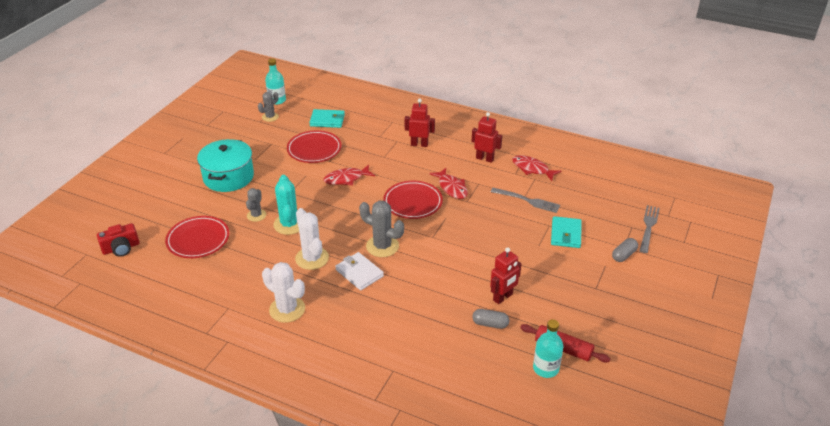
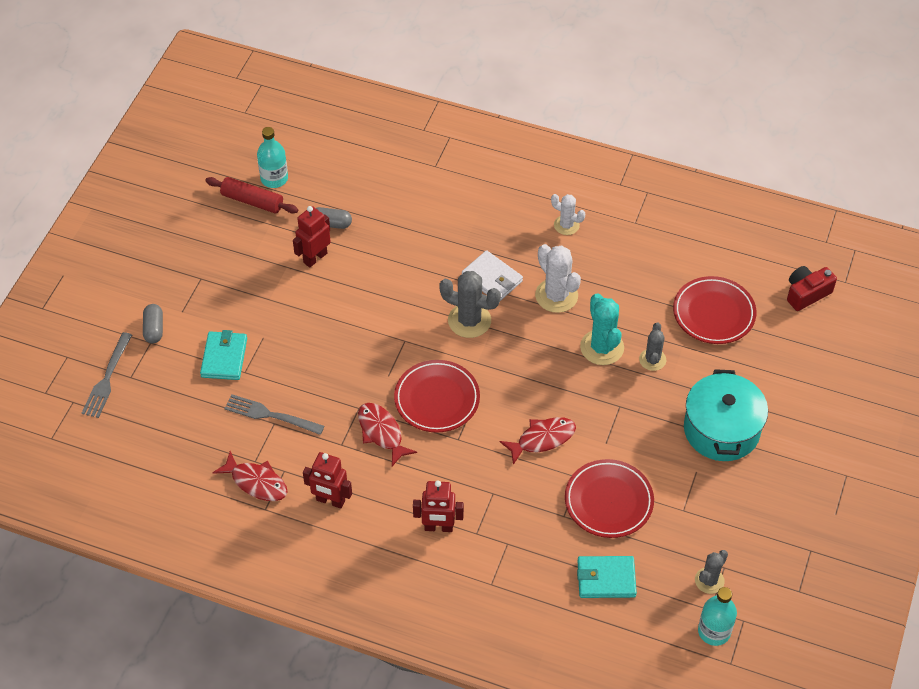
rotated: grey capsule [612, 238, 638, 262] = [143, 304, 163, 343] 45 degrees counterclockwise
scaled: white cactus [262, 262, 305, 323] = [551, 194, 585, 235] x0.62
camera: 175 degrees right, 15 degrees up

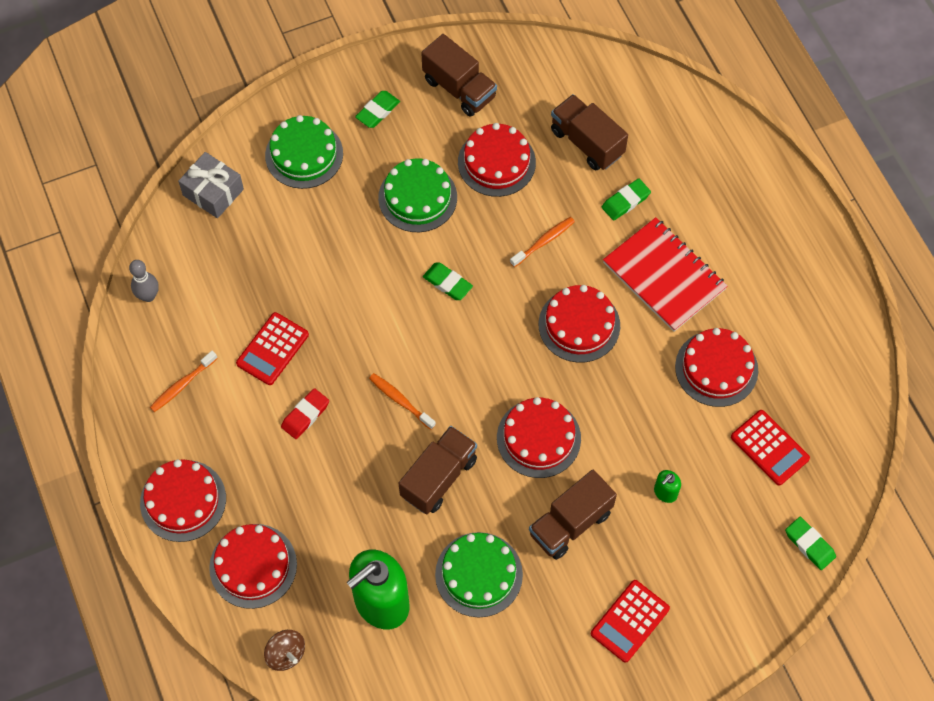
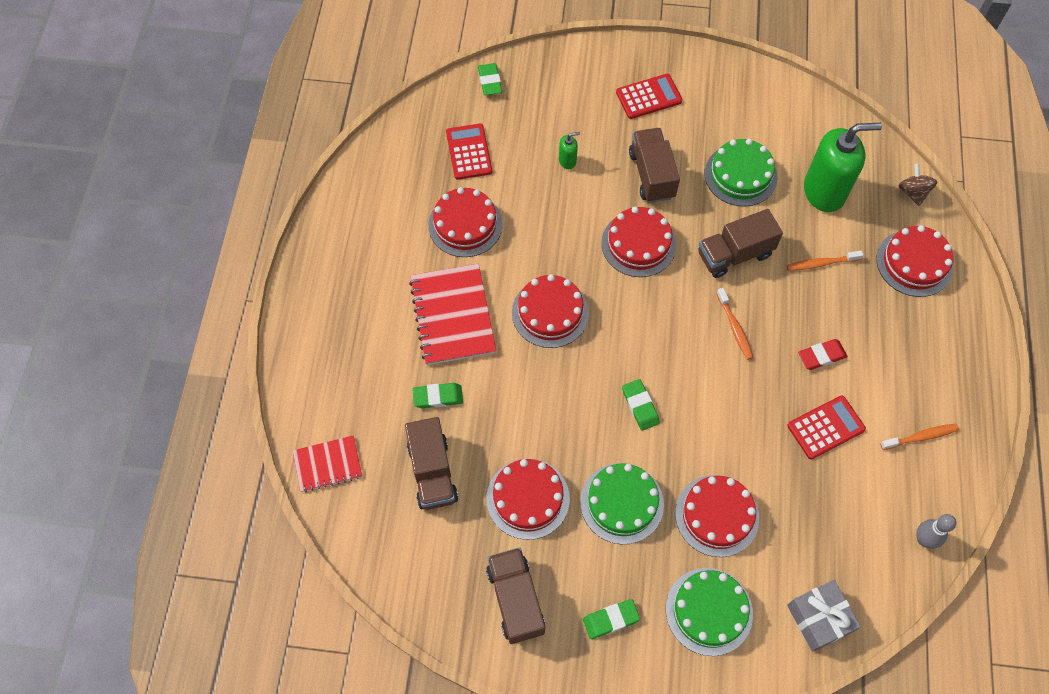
new: red notebook [293, 435, 362, 492]
shifted: red cake [140, 459, 226, 542] to [675, 475, 759, 557]; orange toothbrush [510, 217, 575, 267] to [787, 250, 864, 271]
rotated: brown truck [529, 470, 617, 560] = [629, 128, 680, 203] 90 degrees counterclockwise
camera: 150 degrees left, 0 degrees up

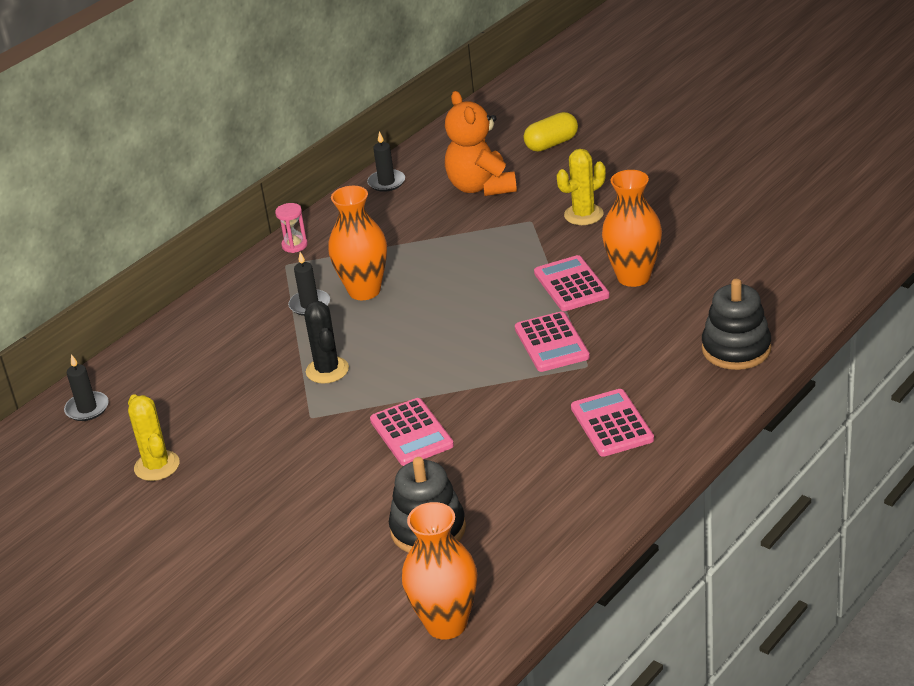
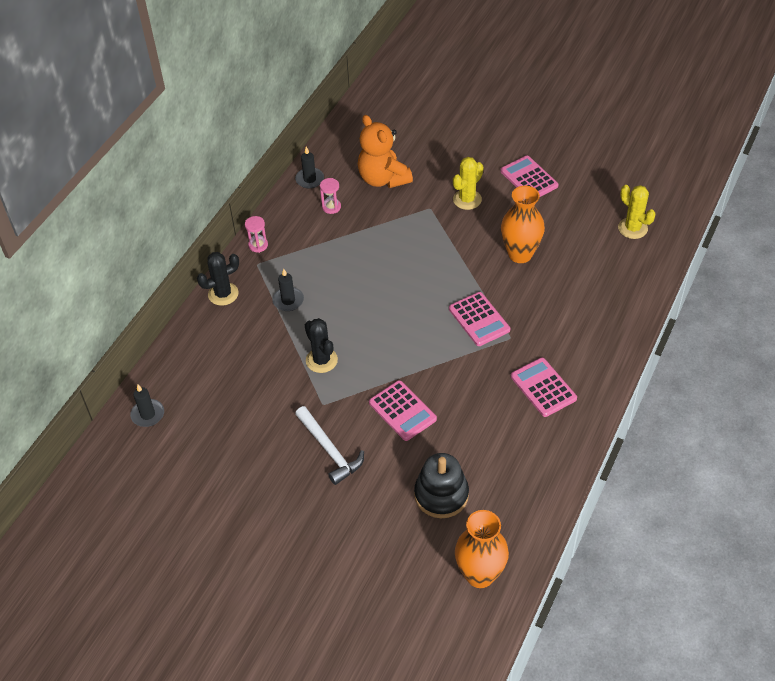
gone: orange vase [328, 186, 387, 300]; yellow capsule [524, 112, 578, 152]; black stacking toy [702, 279, 771, 370]
new: black cactus [197, 252, 239, 306]; white hammer [295, 406, 364, 485]; pink hourglass [320, 178, 341, 214]
shifted: yellow cactus [128, 394, 180, 481] to [618, 185, 656, 239]; pink calculator [534, 255, 610, 311] to [500, 155, 559, 197]
camera: 15 degrees left, 15 degrees up

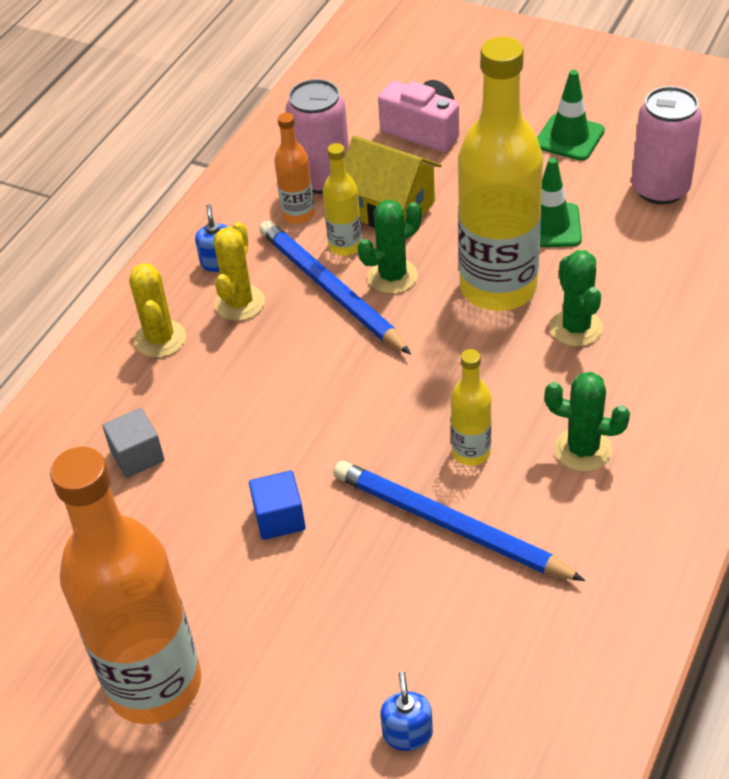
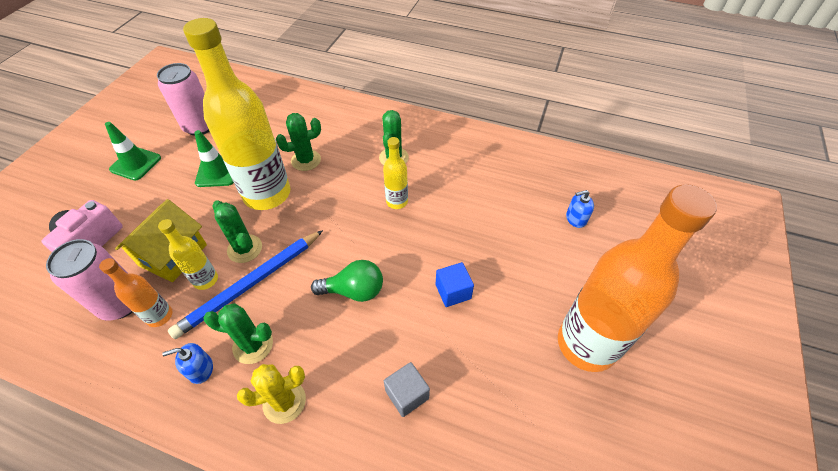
gone: blue pencil [333, 461, 585, 581]
new: green light bulb [311, 260, 383, 302]
repainted: yellow cactus [214, 222, 265, 321] to green cactus [203, 303, 273, 364]
camera: 100 degrees left, 5 degrees up

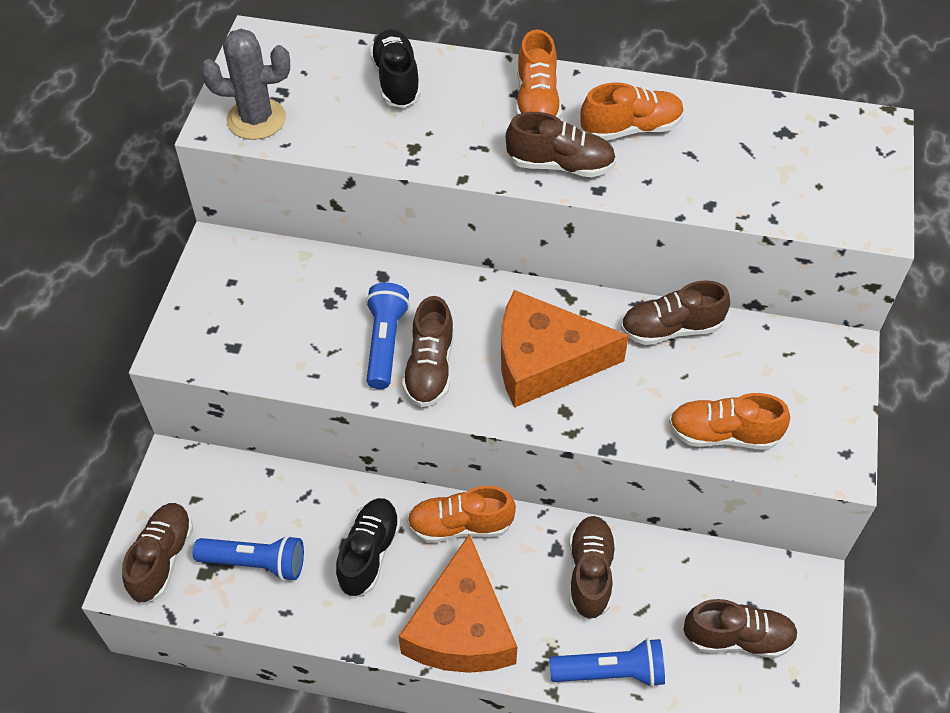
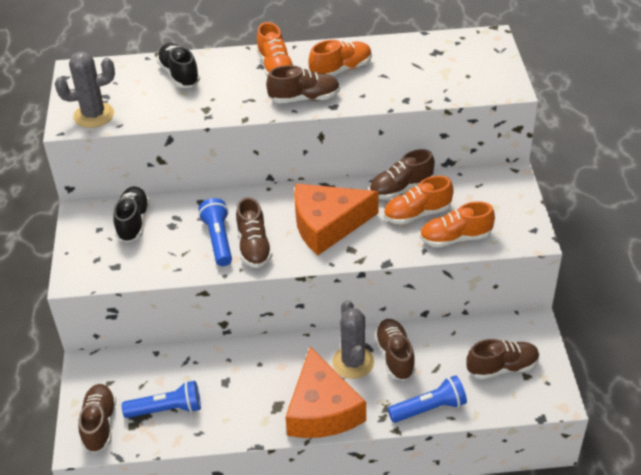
new: grey cactus [332, 300, 374, 379]
shifted: black shoe [336, 498, 401, 597] to [113, 186, 150, 242]; orange shoe [407, 486, 516, 543] to [384, 176, 454, 225]
camera: 15 degrees left, 10 degrees down

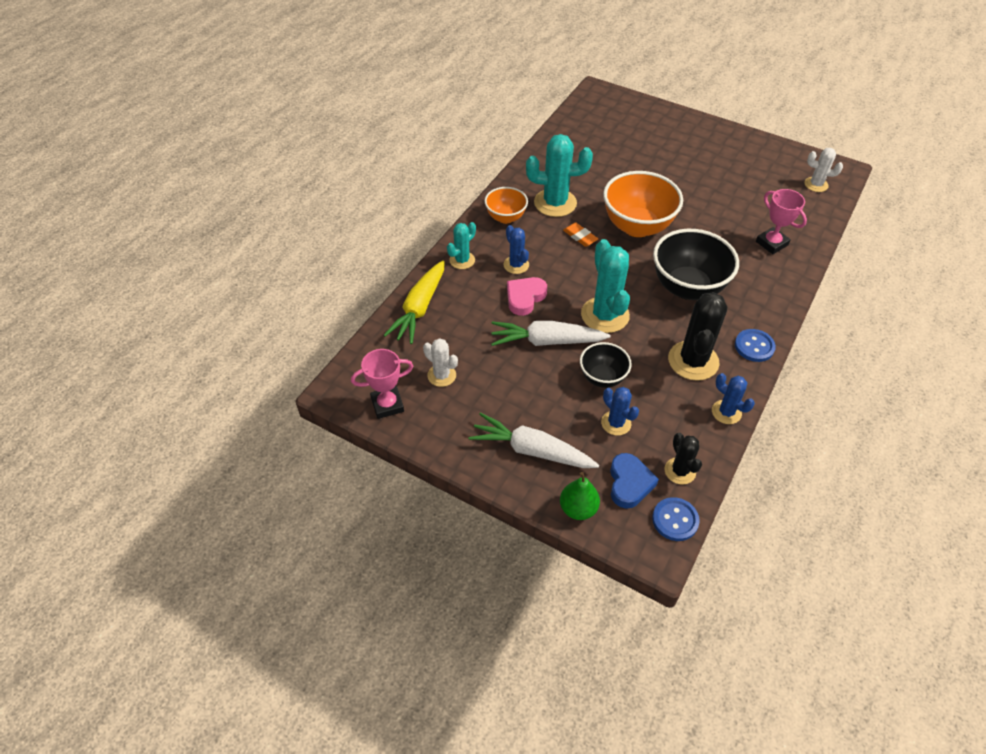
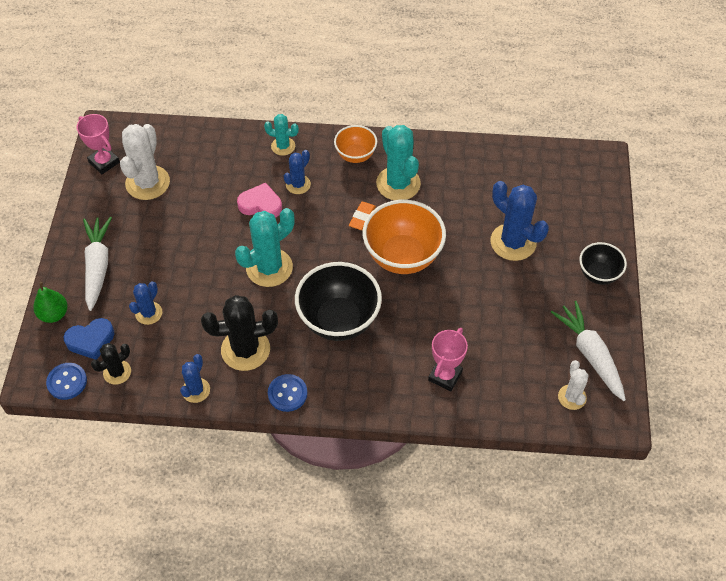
gone: yellow carrot [383, 260, 445, 344]
new: blue cactus [490, 181, 549, 261]
shifted: white carrot [491, 321, 611, 346] to [551, 301, 626, 401]; black bowl [580, 342, 632, 388] to [579, 242, 627, 285]
scaled: white cactus [423, 338, 458, 387] = [120, 124, 170, 200] x1.78
camera: 65 degrees right, 5 degrees up

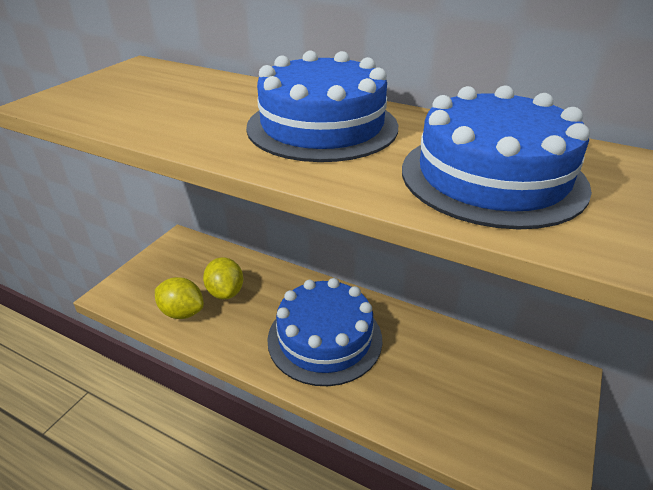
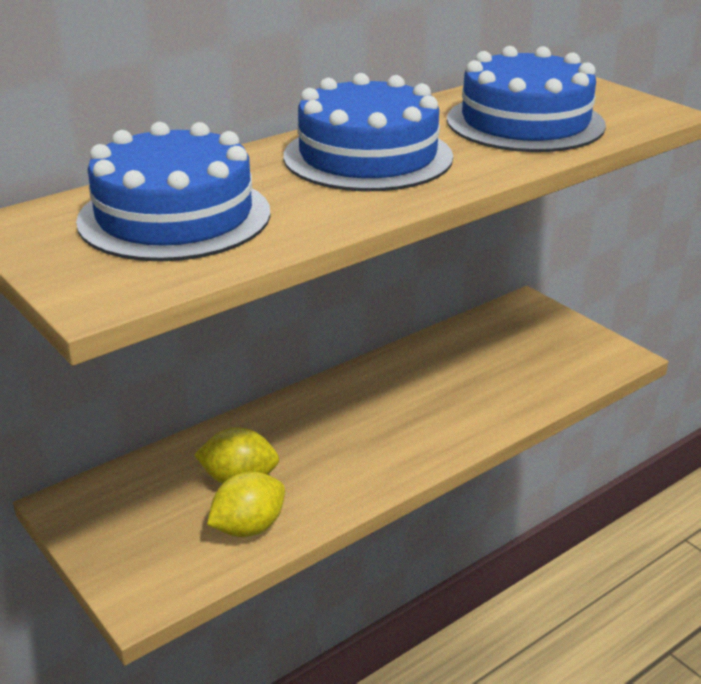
shifted: blue cake [267, 278, 382, 386] to [76, 122, 271, 261]
camera: 65 degrees left, 5 degrees down

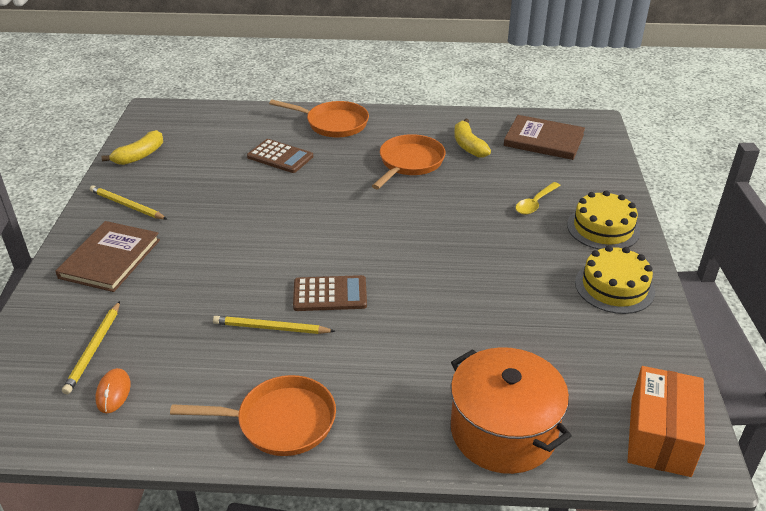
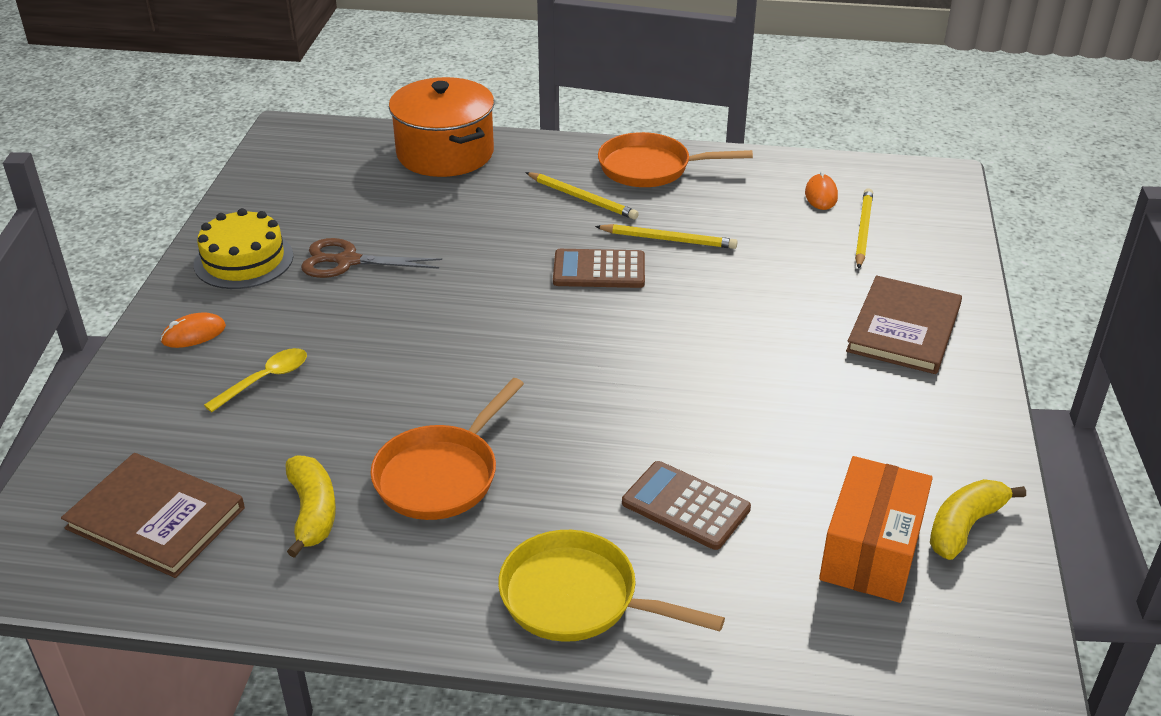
new: brown scissors [301, 238, 442, 278]
shifted: yellow pencil [90, 185, 167, 220] to [525, 172, 639, 220]; orange box [628, 366, 705, 477] to [819, 456, 933, 603]
swapped: yellow cake [567, 190, 640, 249] to orange mouse [161, 312, 226, 348]
repainted: orange pan [269, 100, 369, 138] to yellow pan [498, 530, 725, 642]
camera: 175 degrees left, 0 degrees up

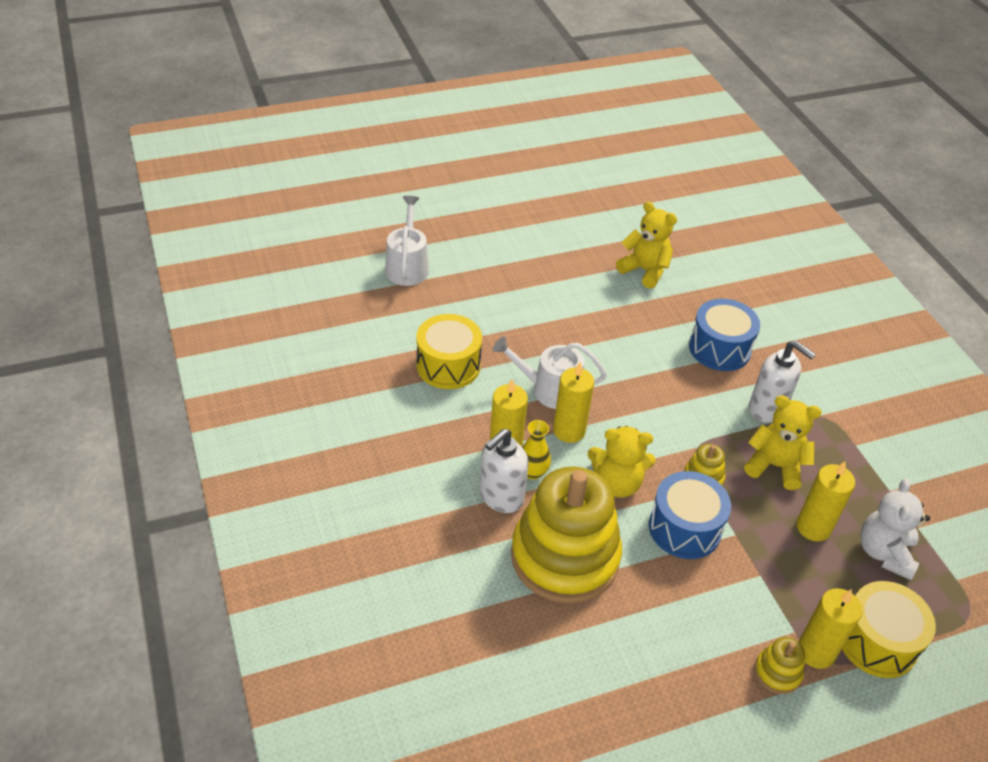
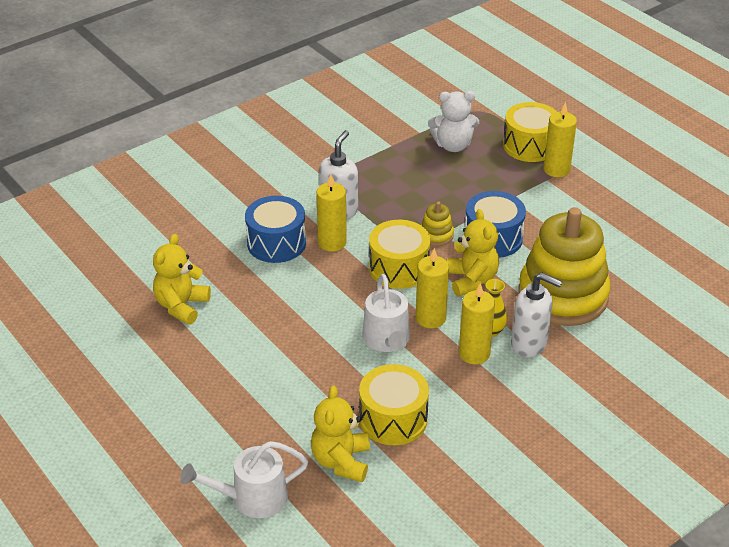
gone: yellow stacking toy [754, 637, 805, 694]
new: yellow drum [369, 220, 431, 289]
shifted: yellow teddy bear [744, 395, 822, 490] to [311, 385, 370, 482]; yellow candle [797, 461, 855, 541] to [316, 174, 347, 252]
camera: 105 degrees left, 5 degrees down

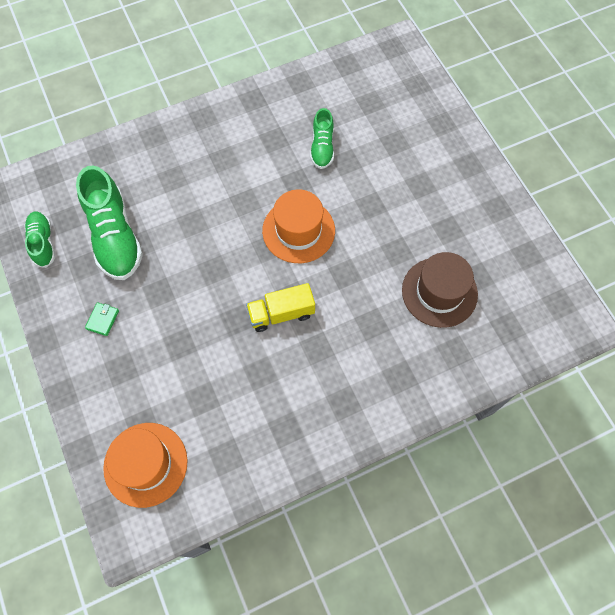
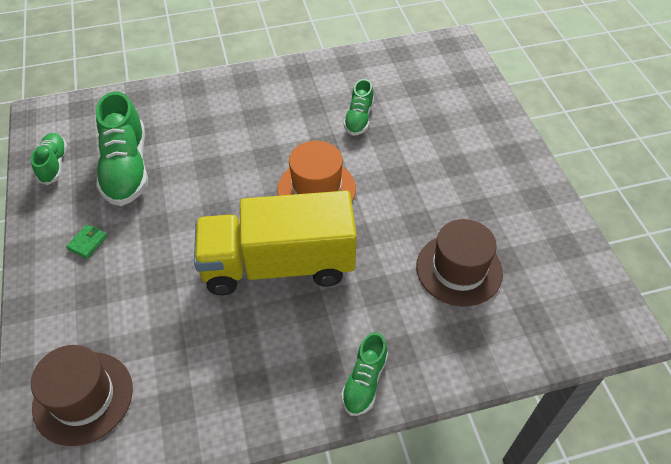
new: green shoe [341, 332, 388, 416]
repainted: orange hat [103, 423, 188, 508] to brown hat [31, 345, 133, 446]
scaled: yellow truck [246, 283, 315, 332] = [194, 191, 357, 295] x2.09
camera: 10 degrees right, 15 degrees down

